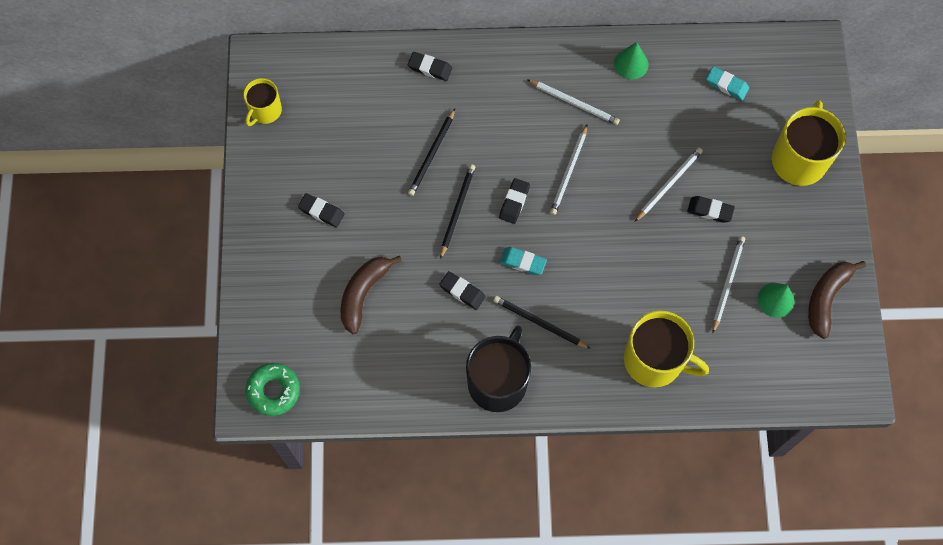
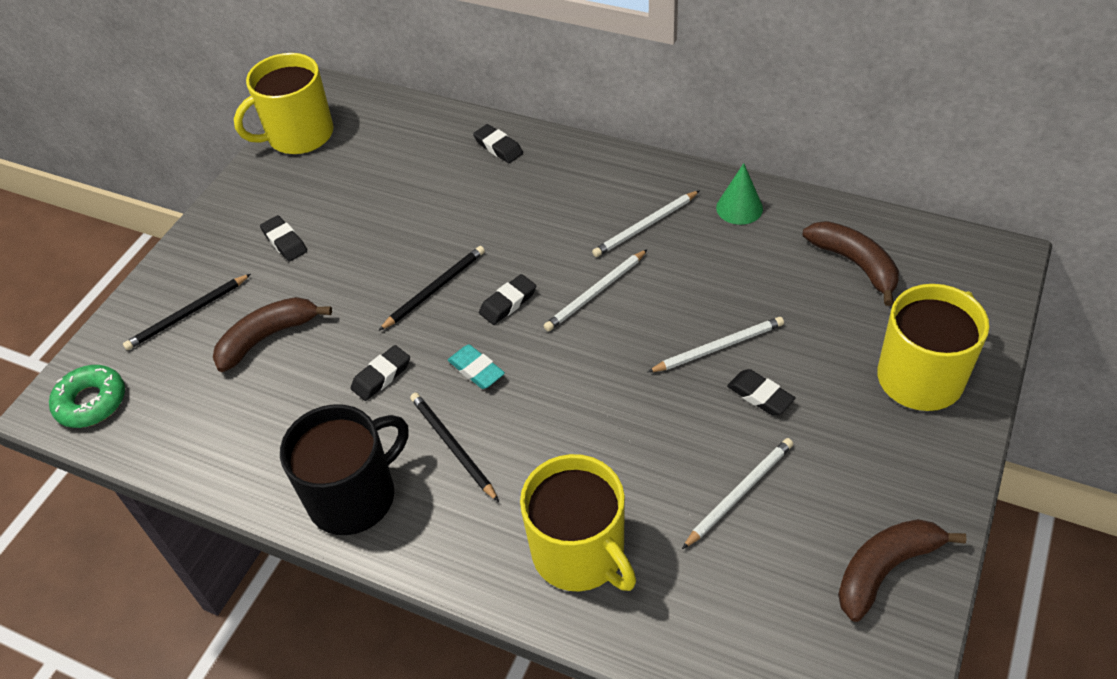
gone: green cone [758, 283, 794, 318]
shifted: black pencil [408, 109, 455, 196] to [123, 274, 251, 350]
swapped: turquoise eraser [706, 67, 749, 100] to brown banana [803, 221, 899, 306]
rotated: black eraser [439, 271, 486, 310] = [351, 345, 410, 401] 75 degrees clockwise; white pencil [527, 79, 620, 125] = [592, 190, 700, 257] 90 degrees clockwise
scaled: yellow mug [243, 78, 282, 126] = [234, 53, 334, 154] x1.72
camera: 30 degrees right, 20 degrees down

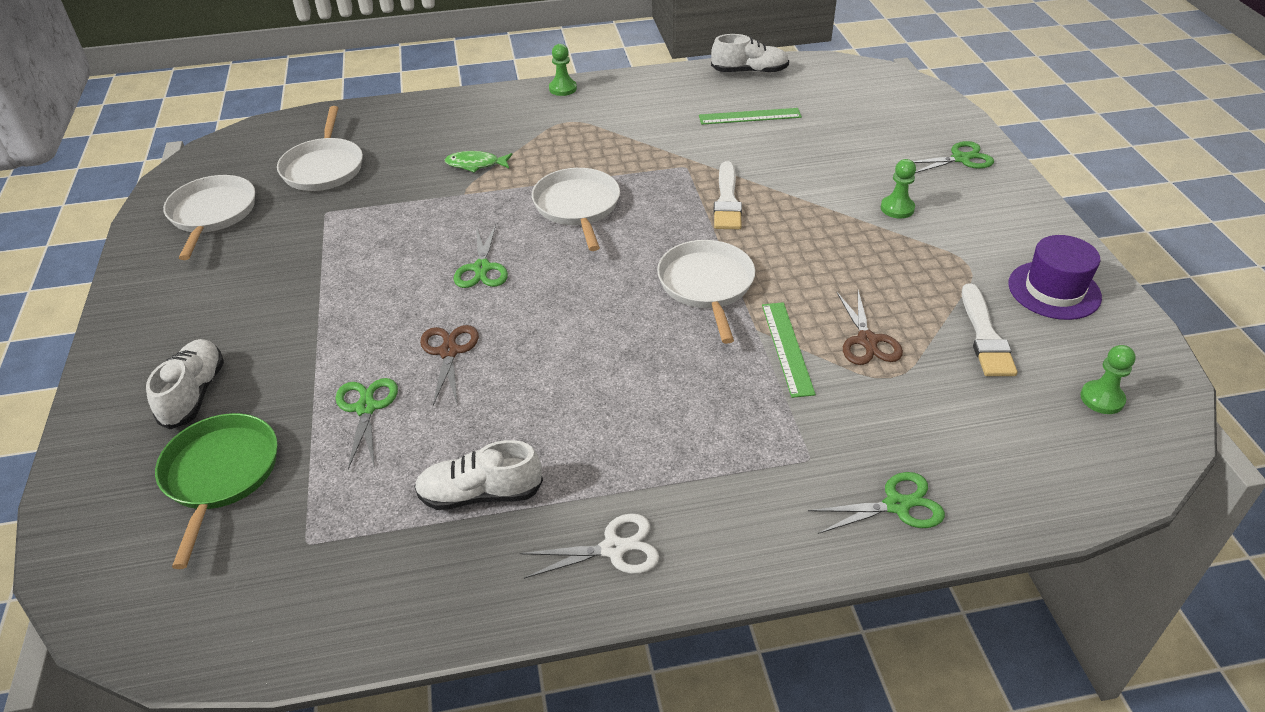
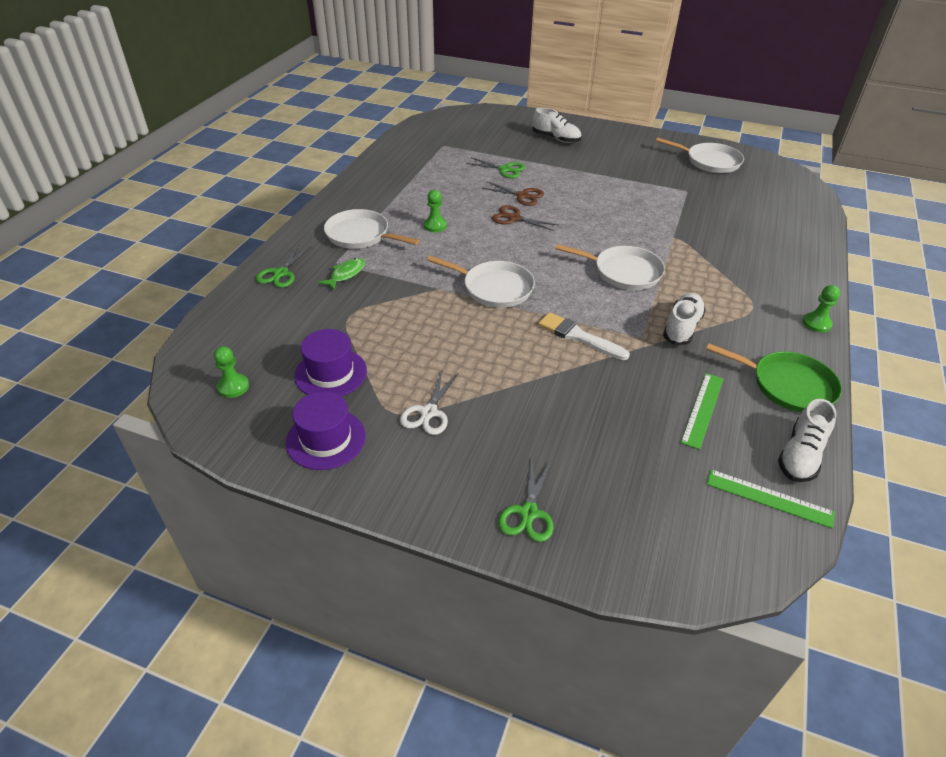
gone: green scissors [454, 224, 508, 288]
shifted: green pan [155, 413, 278, 569] to [706, 343, 842, 413]; white pan [277, 106, 363, 191] to [324, 209, 420, 249]; white shoe [414, 440, 543, 510] to [663, 293, 706, 345]; green fish [445, 151, 512, 173] to [318, 258, 365, 290]; white scissors [520, 513, 659, 579] to [400, 371, 459, 435]; green ruler [762, 302, 816, 398] to [707, 469, 835, 529]; brown scissors [837, 290, 903, 365] to [492, 205, 558, 231]; green pawn [881, 159, 916, 219] to [424, 190, 447, 232]
swapped: white brush [962, 284, 1017, 376] to purple hat [294, 329, 367, 397]
camera: 120 degrees right, 0 degrees up

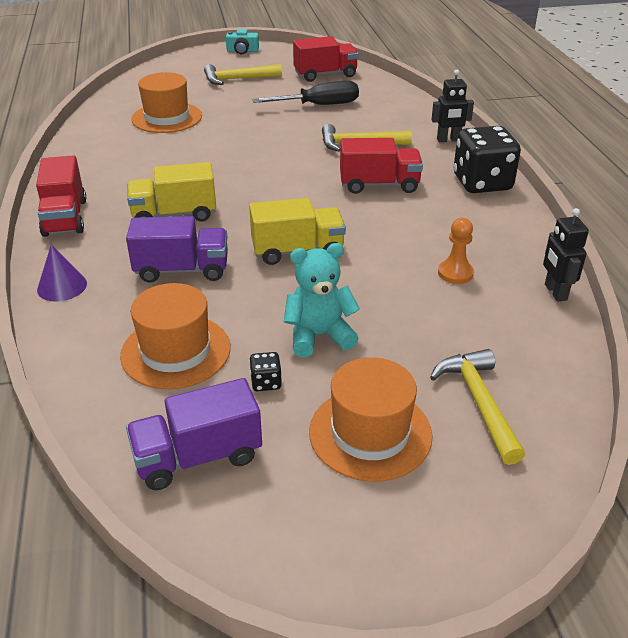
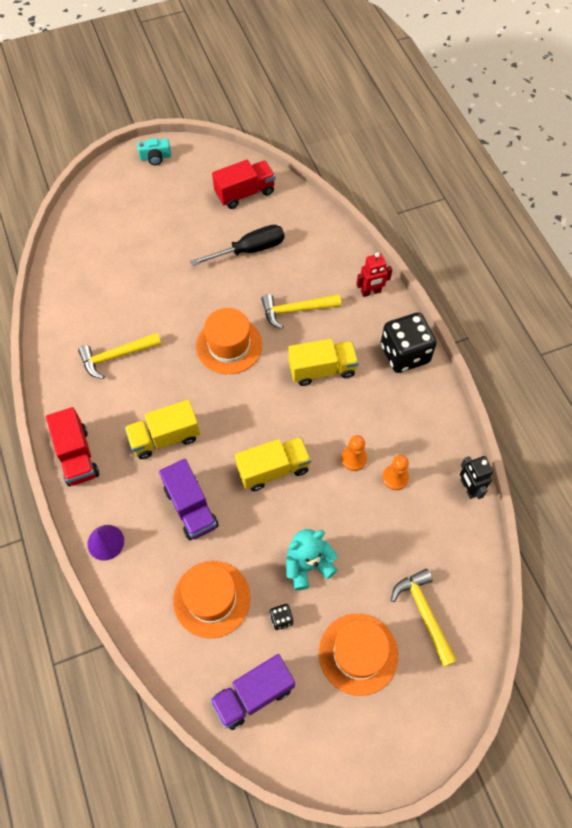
new: orange pawn [341, 435, 367, 471]
shifted: orange hat [131, 72, 202, 133] to [196, 308, 262, 374]; yellow hammer [204, 64, 282, 85] to [78, 333, 161, 379]
repainted: red truck [340, 138, 423, 194] to yellow truck [288, 339, 359, 386]; black robot [431, 70, 474, 142] to red robot [356, 252, 392, 297]
rotated: purple truck [126, 216, 228, 283] = [159, 459, 219, 540] 75 degrees clockwise
camera: 10 degrees left, 25 degrees up

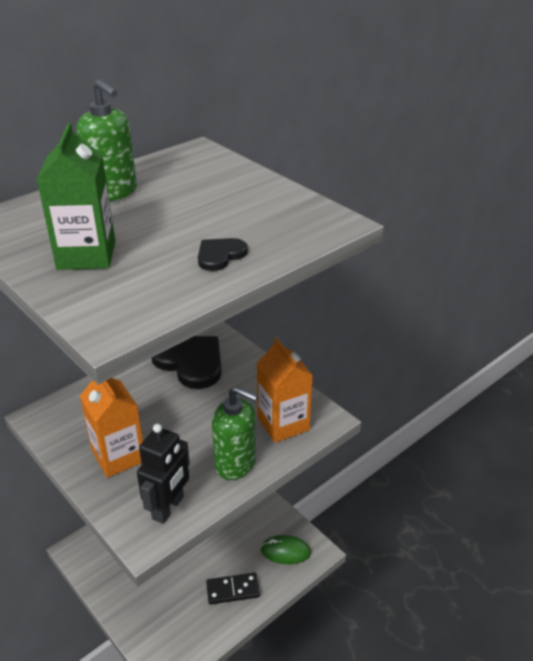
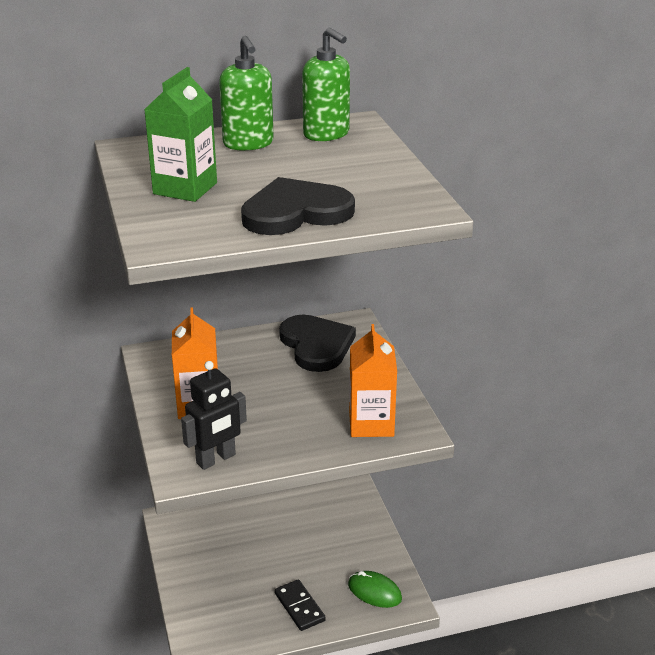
shifted: green soap dispenser [212, 386, 258, 480] to [302, 27, 350, 141]
rotated: black domino [206, 573, 260, 605] = [275, 579, 326, 631] 45 degrees clockwise
scaled: black heart [198, 238, 248, 271] = [241, 177, 355, 235] x2.10
camera: 25 degrees right, 5 degrees down

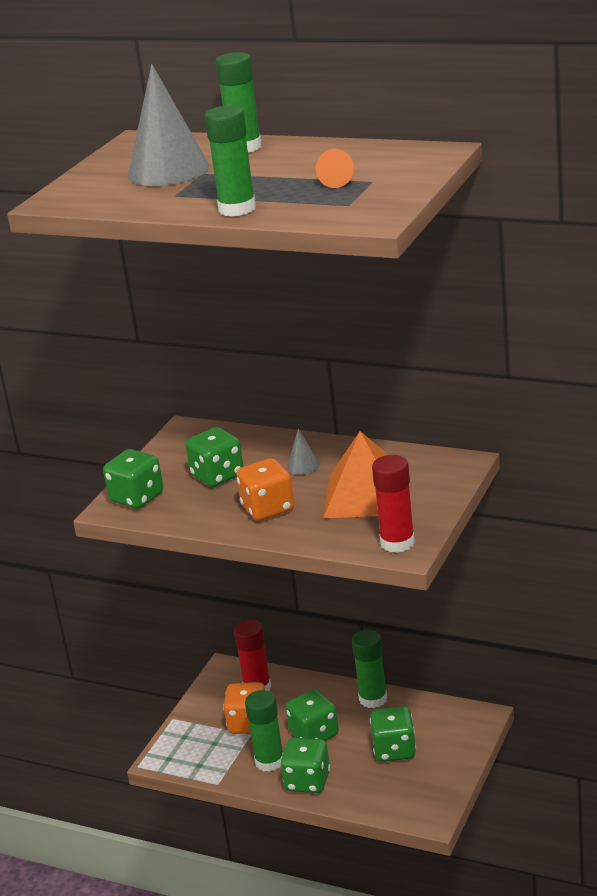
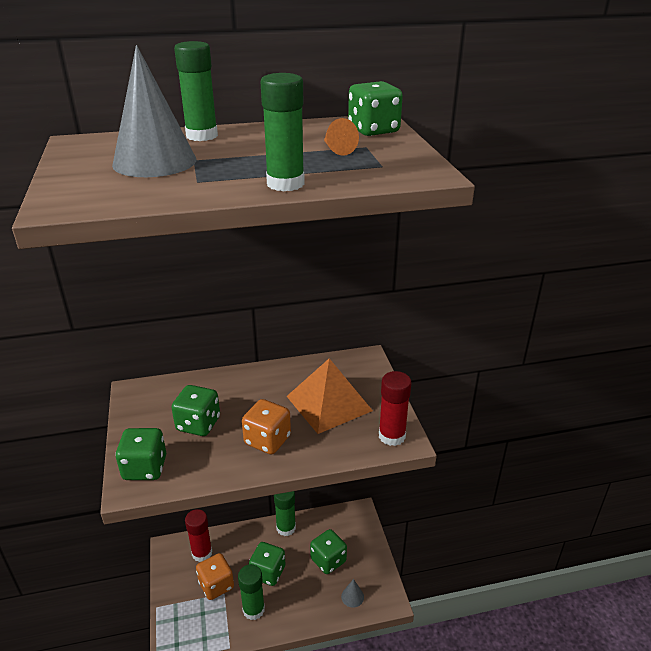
shifted: green dice [280, 737, 330, 793] to [348, 81, 403, 136]; grey cone [287, 428, 320, 475] to [341, 579, 364, 608]
camera: 40 degrees left, 5 degrees up

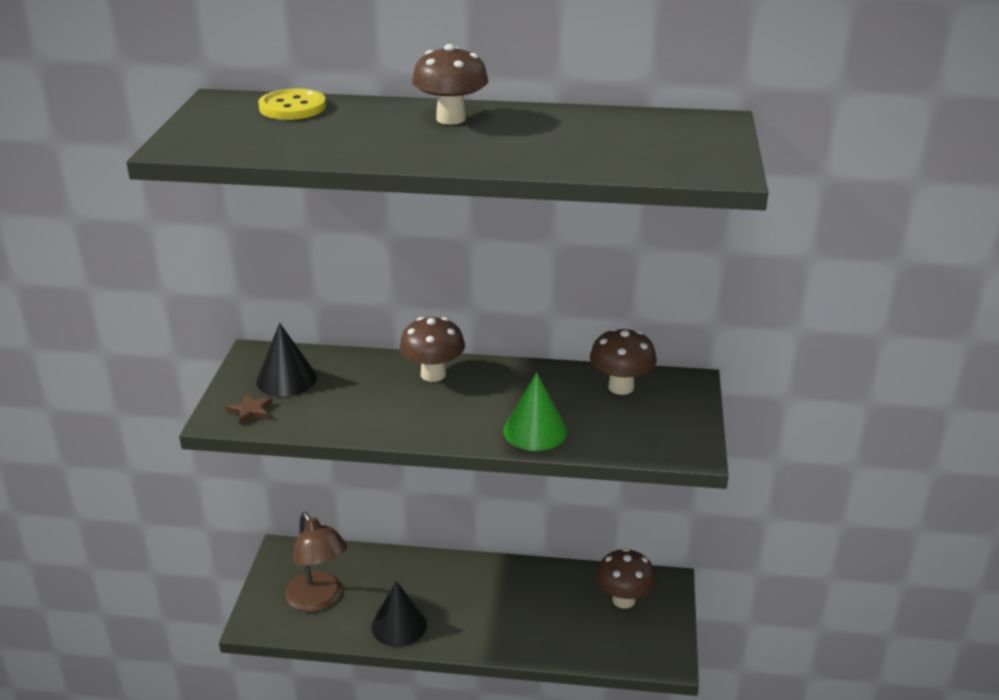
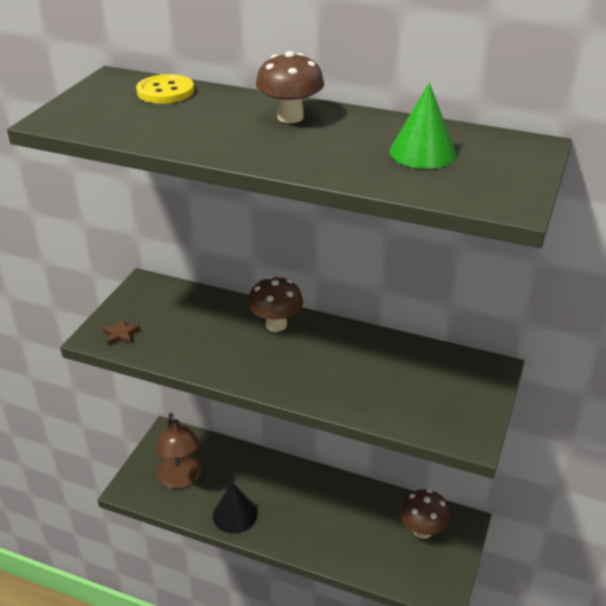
gone: black cone [256, 323, 317, 397]; brown mushroom [590, 328, 657, 395]
shifted: green cone [503, 372, 567, 451] to [389, 83, 456, 169]
camera: 15 degrees right, 5 degrees up

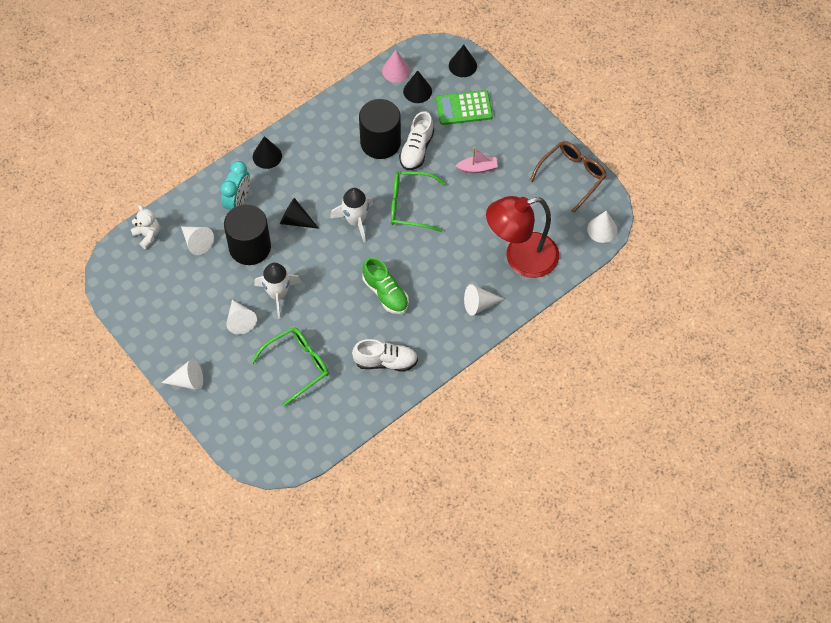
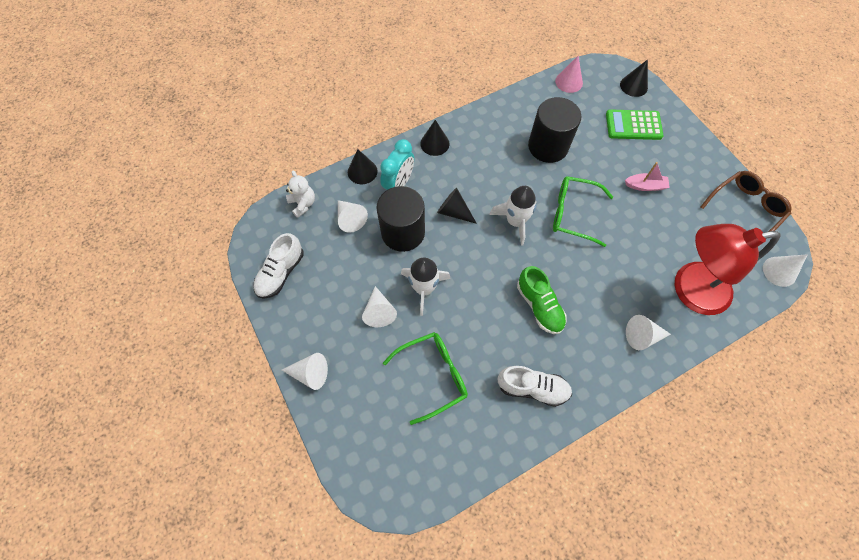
shifted: white shoe [399, 111, 434, 170] to [253, 233, 304, 298]; black cone [403, 71, 432, 103] to [348, 149, 377, 184]
camera: 10 degrees right, 5 degrees up

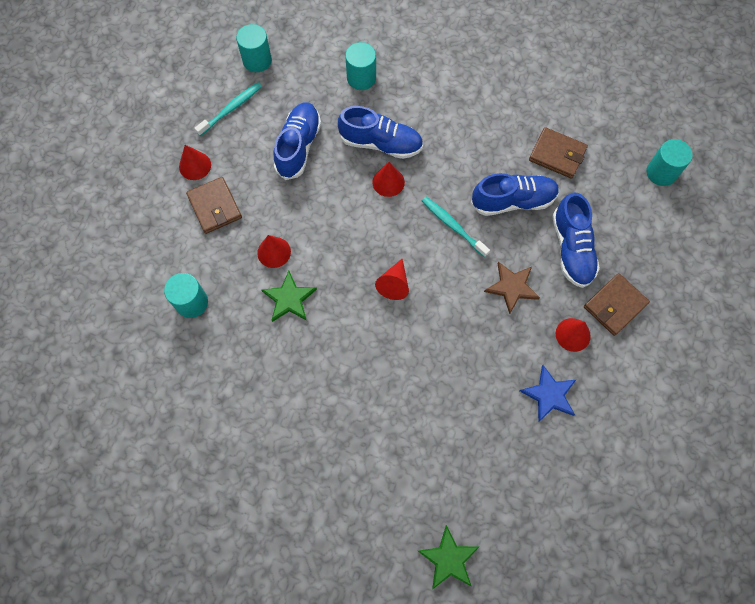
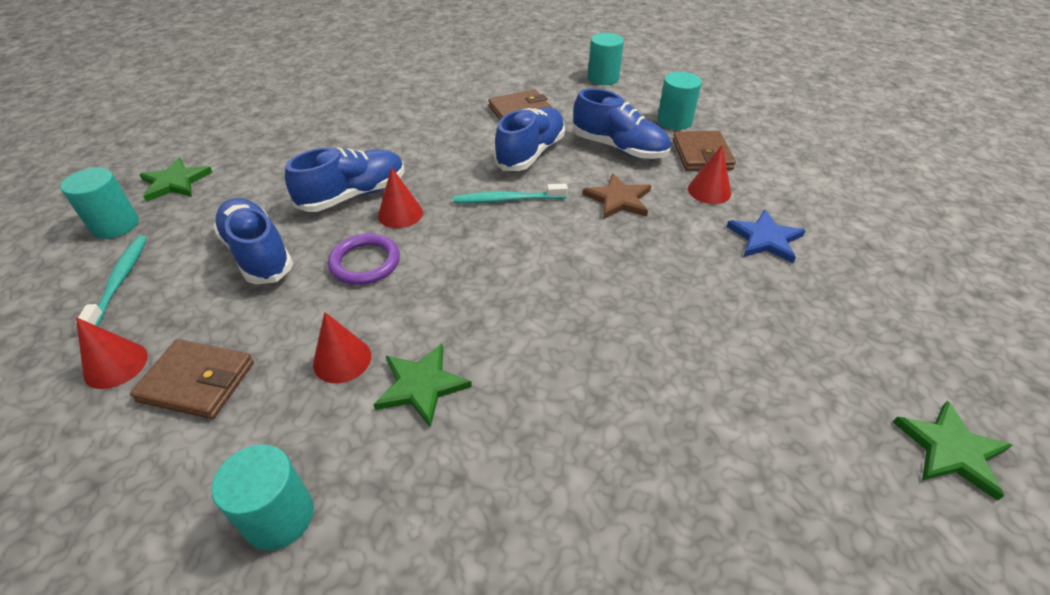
gone: red cone [375, 259, 409, 300]
new: green star [139, 158, 213, 202]; purple ring [328, 234, 400, 285]
shifted: turquoise cylinder [345, 42, 376, 90] to [657, 72, 702, 130]
camera: 50 degrees left, 25 degrees down

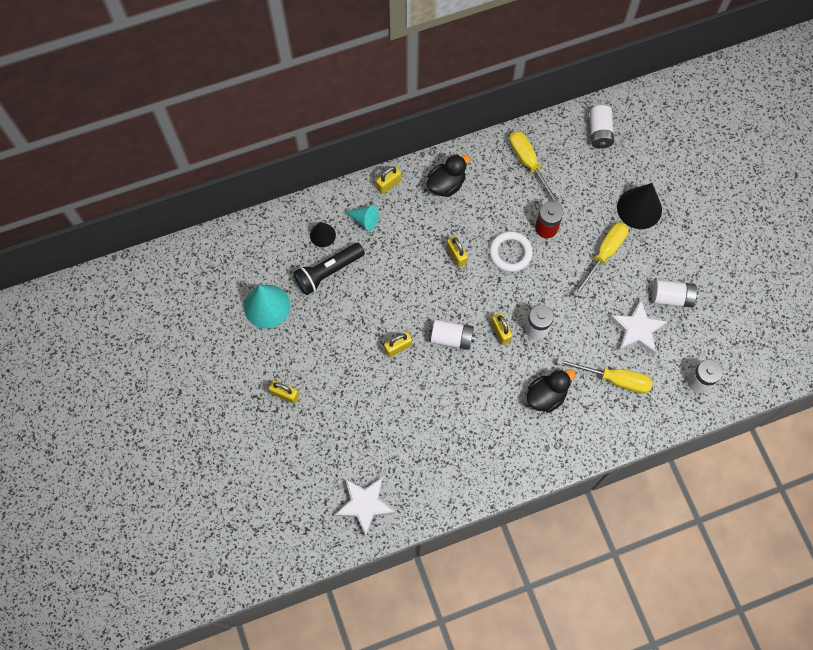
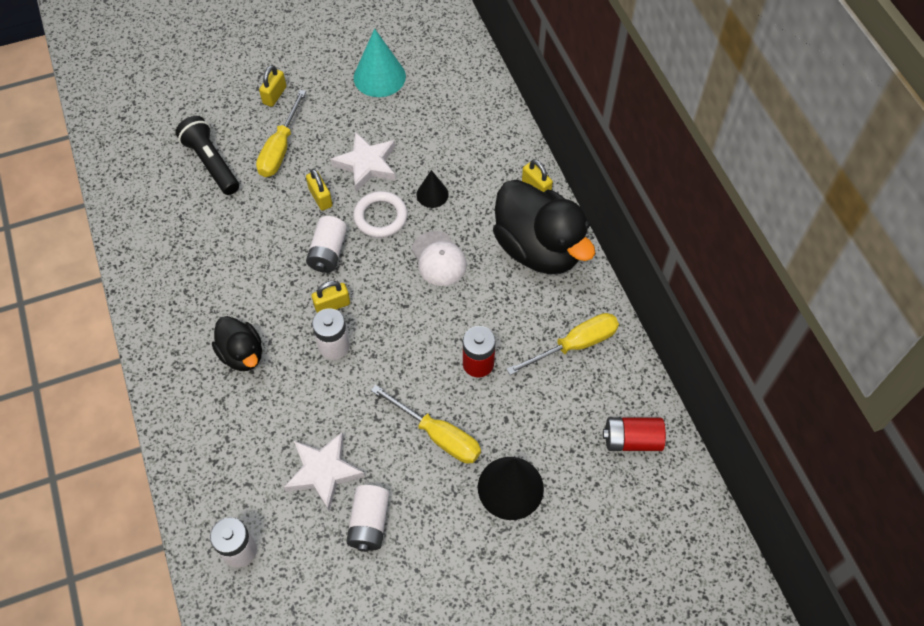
gone: turquoise cone [345, 205, 379, 231]
shifted: black flashlight [293, 243, 365, 295] to [175, 116, 239, 195]; black cone [310, 222, 336, 247] to [416, 170, 449, 208]; white star [334, 477, 395, 536] to [330, 132, 396, 192]; white ring [489, 231, 533, 272] to [353, 191, 408, 238]; yellow screwdriver [557, 358, 653, 394] to [256, 90, 306, 177]
swapped: yellow padlock [447, 236, 468, 268] to white cap [412, 231, 467, 286]
repainted: white battery [589, 105, 614, 149] to red battery [603, 417, 666, 451]
scaled: black duck [427, 154, 471, 197] = [493, 179, 595, 274] x1.86
camera: 90 degrees right, 10 degrees down

